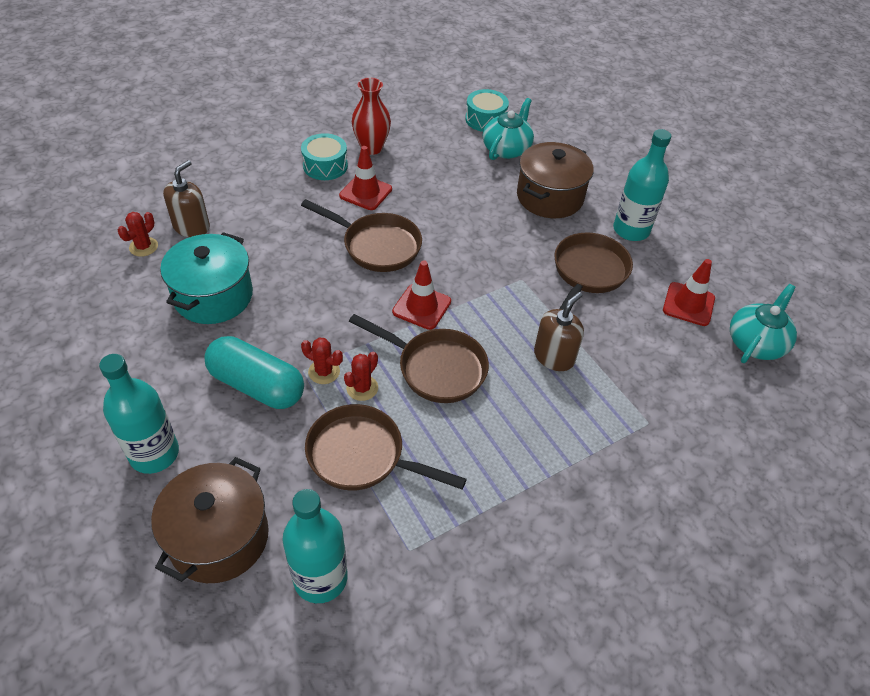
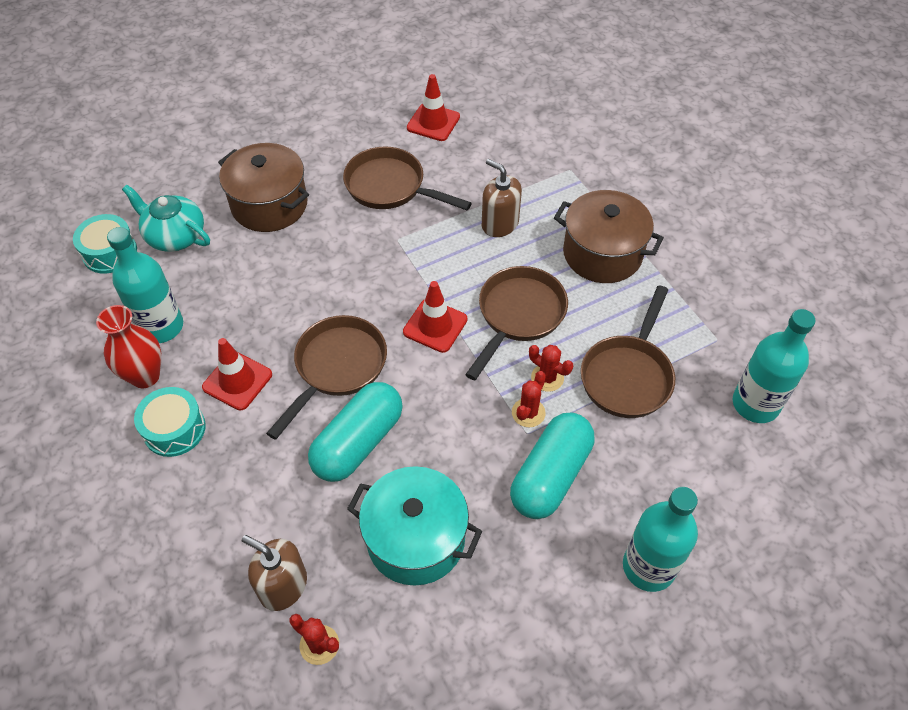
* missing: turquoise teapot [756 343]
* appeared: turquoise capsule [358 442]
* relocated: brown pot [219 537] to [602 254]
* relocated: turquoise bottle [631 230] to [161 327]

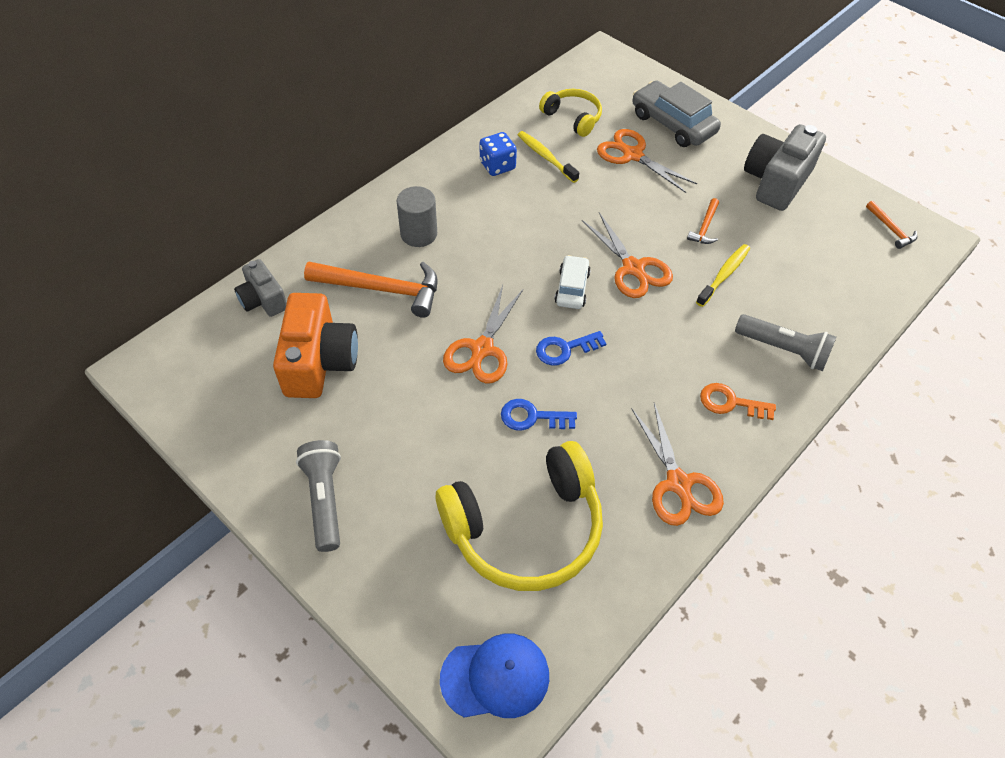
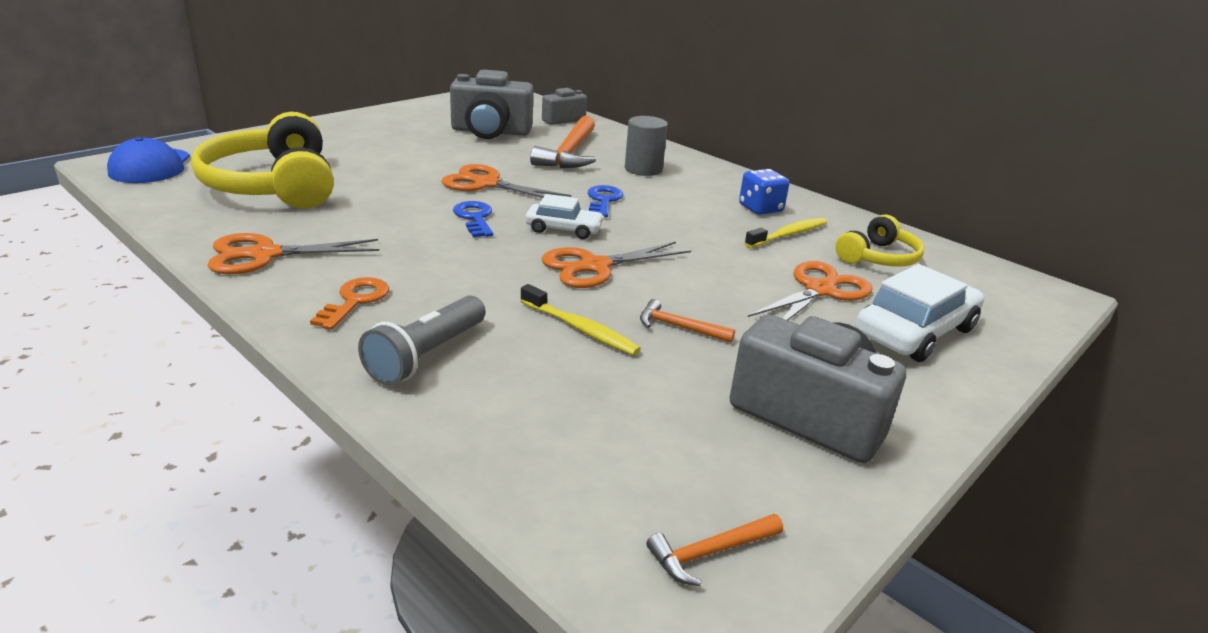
* missing: grey flashlight [325 499]
* relocated: blue key [532 417] to [603 200]
* colour: orange camera [319 362] to grey camera [491 132]
* colour: grey car [672 124] to white car [914 331]

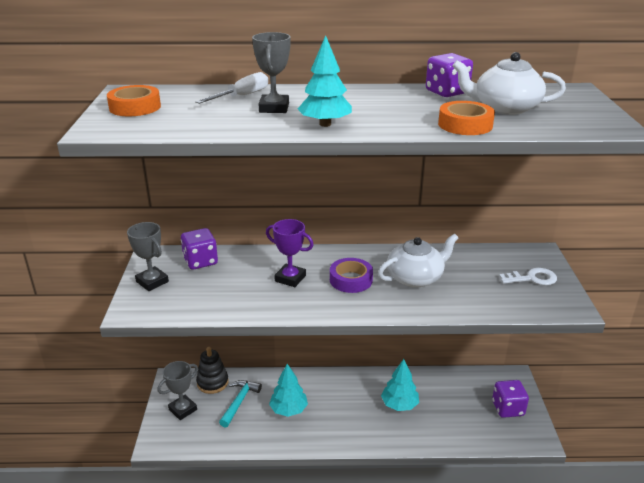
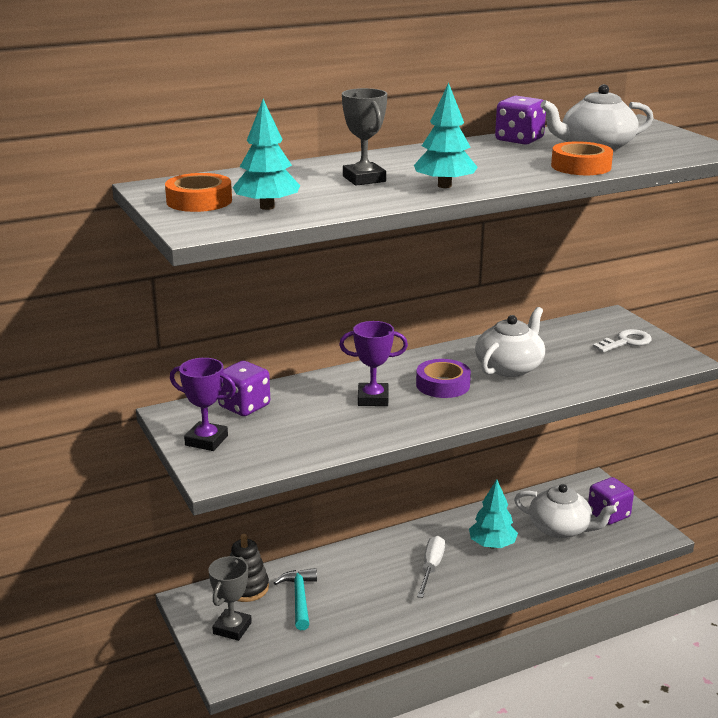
* appeared: white teapot [560 528]
* relocated: white screwdriver [242 96] to [431 568]
* relocated: turquoise tree [288 409] to [267 207]
* colour: grey trophy [152 282] to purple trophy [206 440]

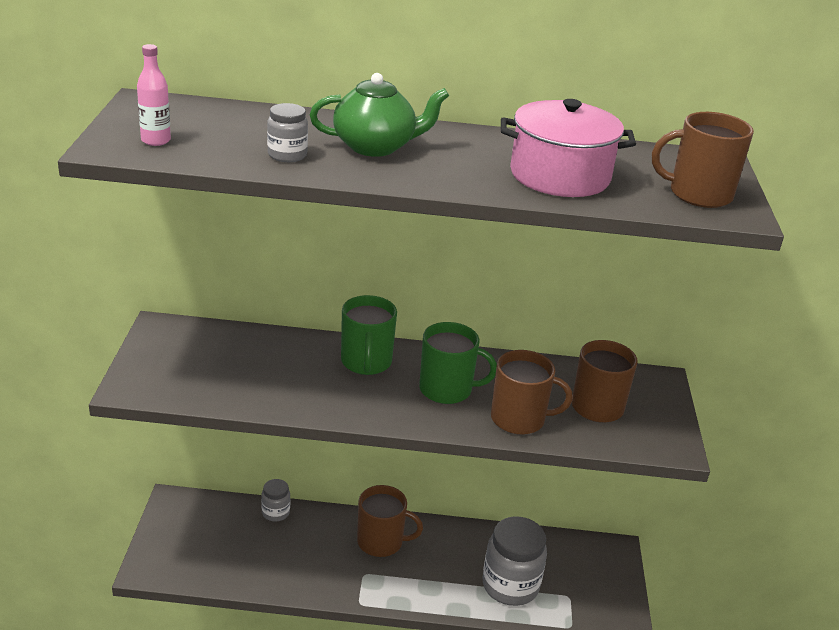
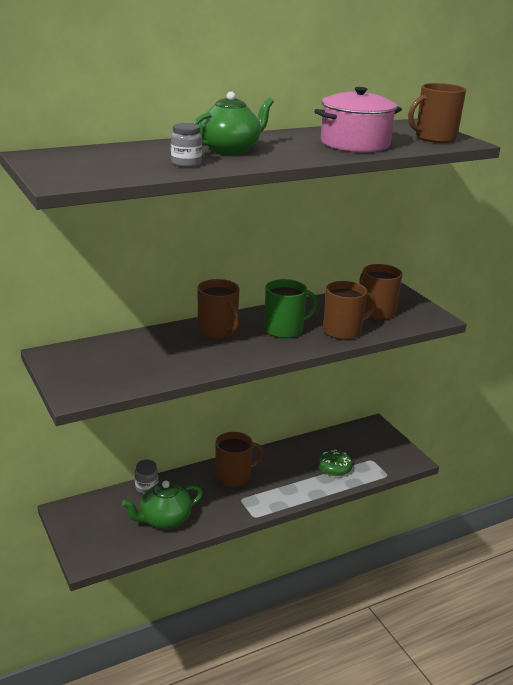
* missing: pink bottle [156 140]
* appeared: green teapot [164 520]
* exchanged: grey jar [510 585] to green donut [334 468]
* colour: green mug [366 362] to brown mug [218 331]

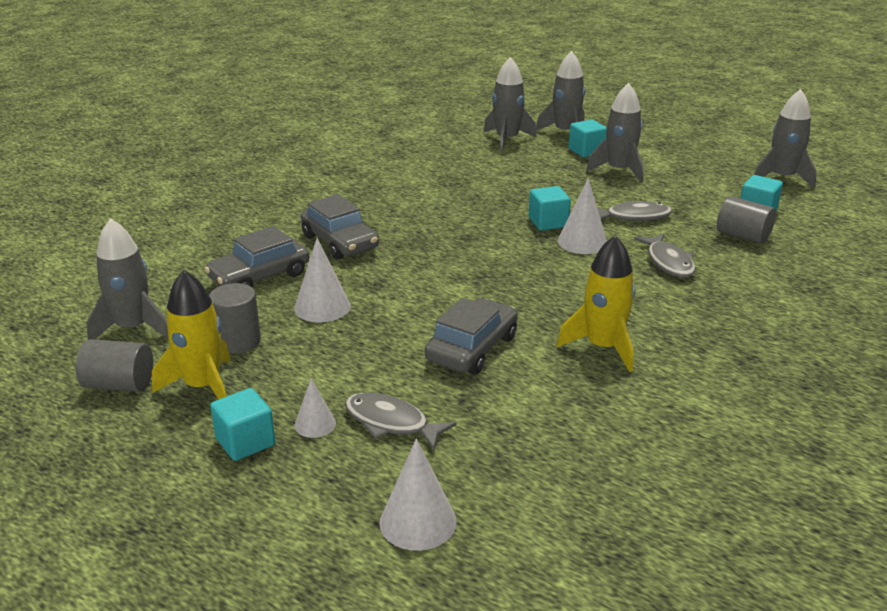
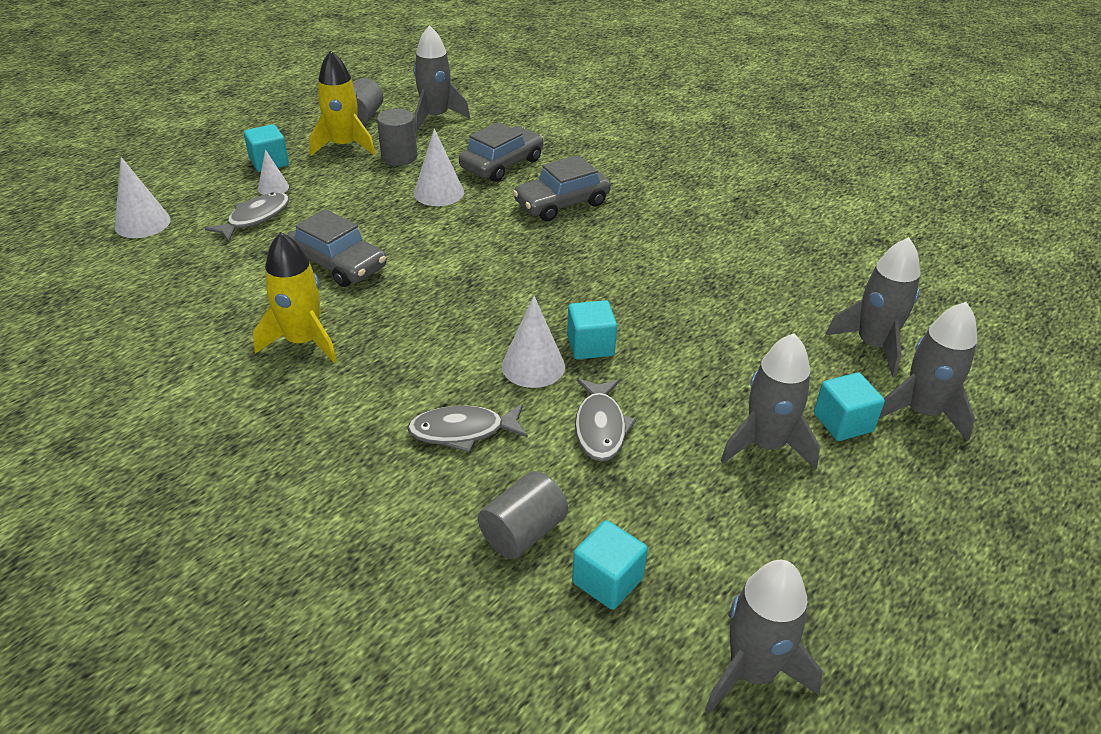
* spun: grey car [259 276] = [502 164] 75 degrees clockwise

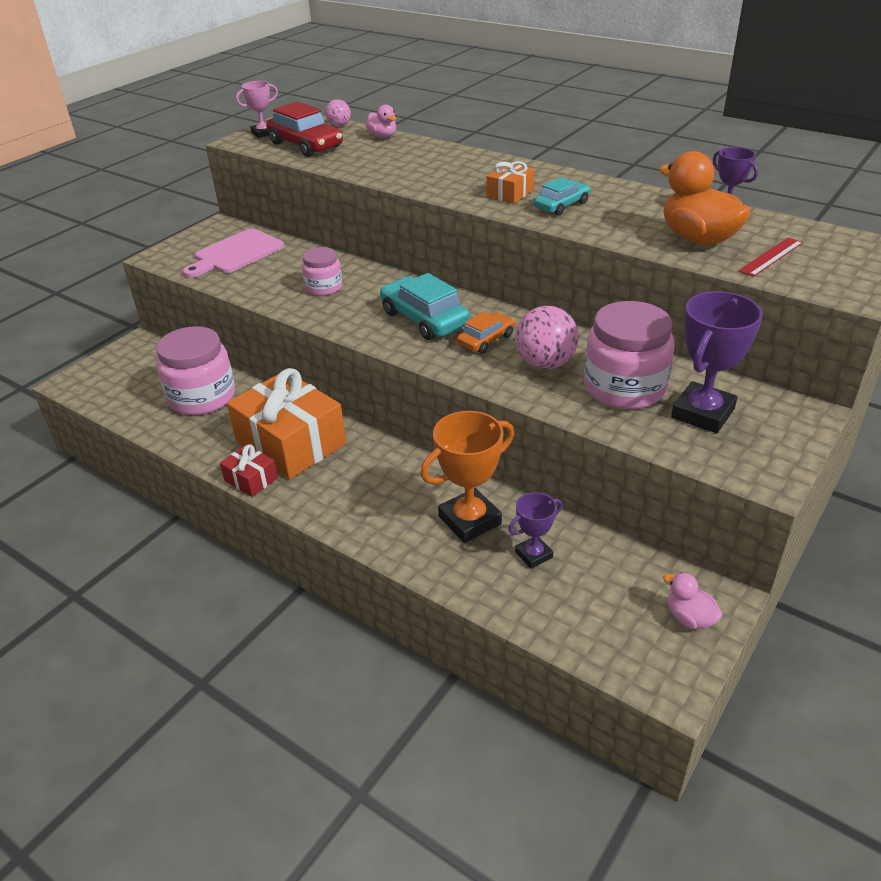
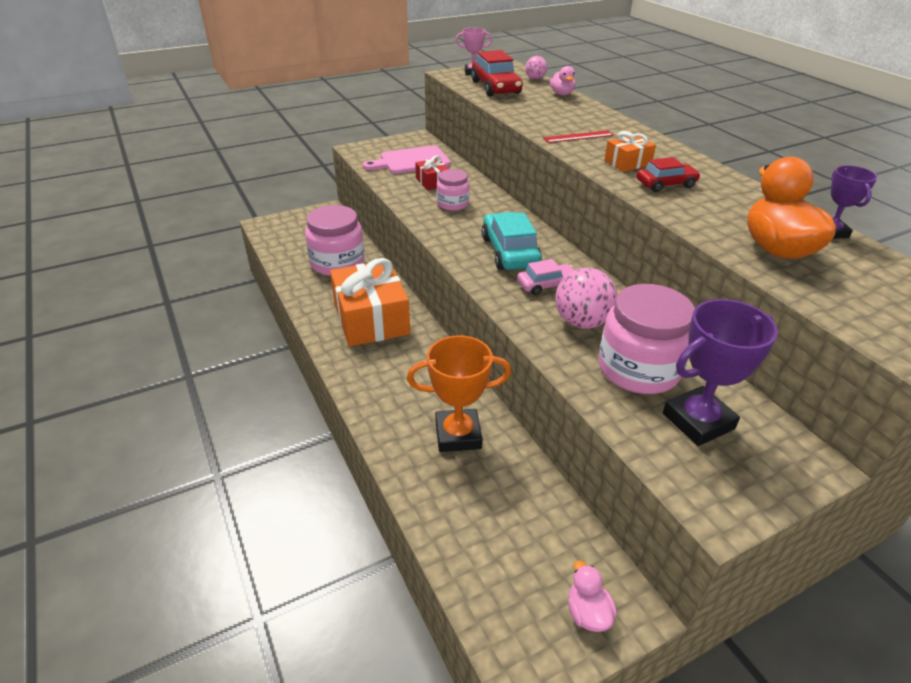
* missing: purple trophy [533 555]
* relocated: red gift [251 479] to [432 182]
* relocated: red ruler [771 257] to [578 137]
* colour: orange car [486 340] to pink car [546 285]
* colour: turquoise car [561 205] to red car [666 184]

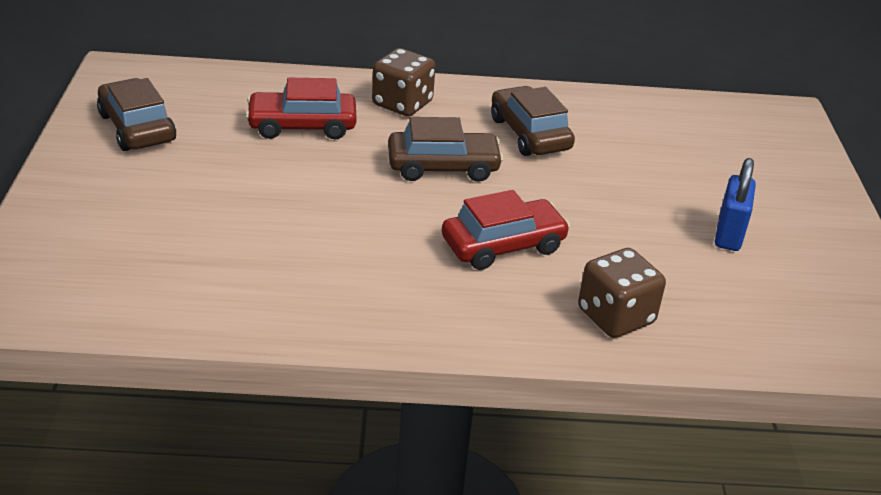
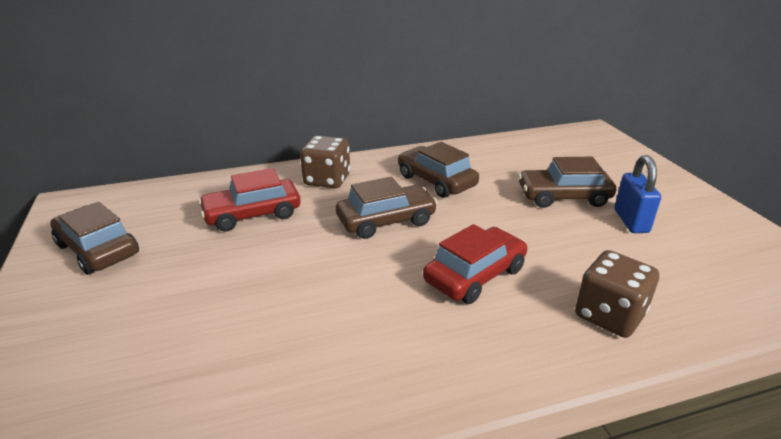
* appeared: brown car [563 197]

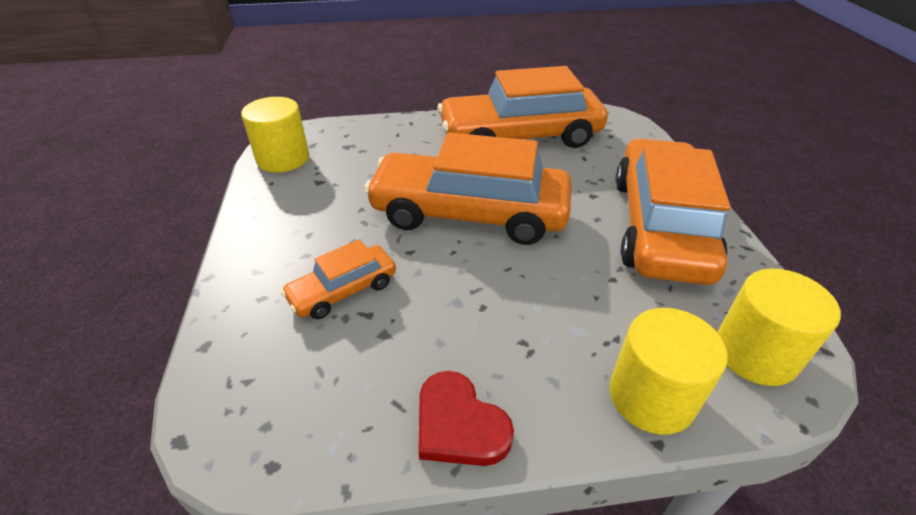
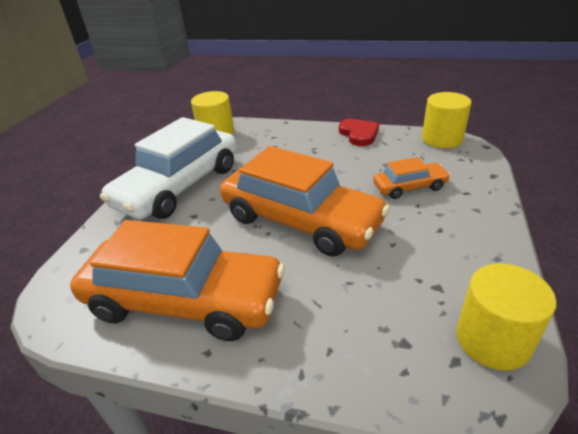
* relocated: yellow cylinder [651 396] to [442 139]
* colour: orange car [659 226] to white car [179 186]

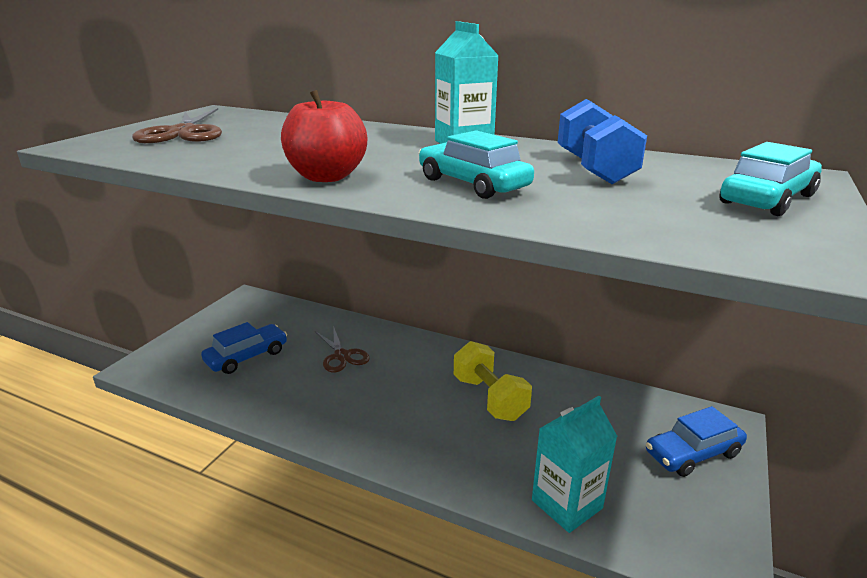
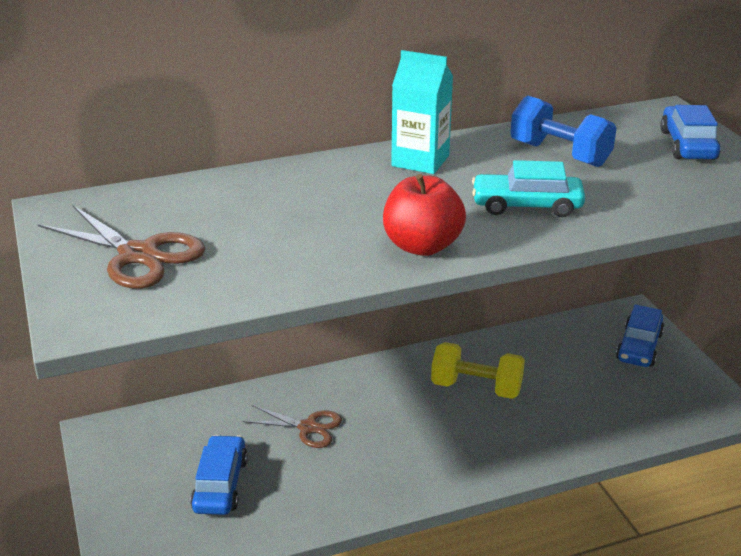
* missing: turquoise carton [567 504]
* colour: turquoise car [767 199] to blue car [687 145]

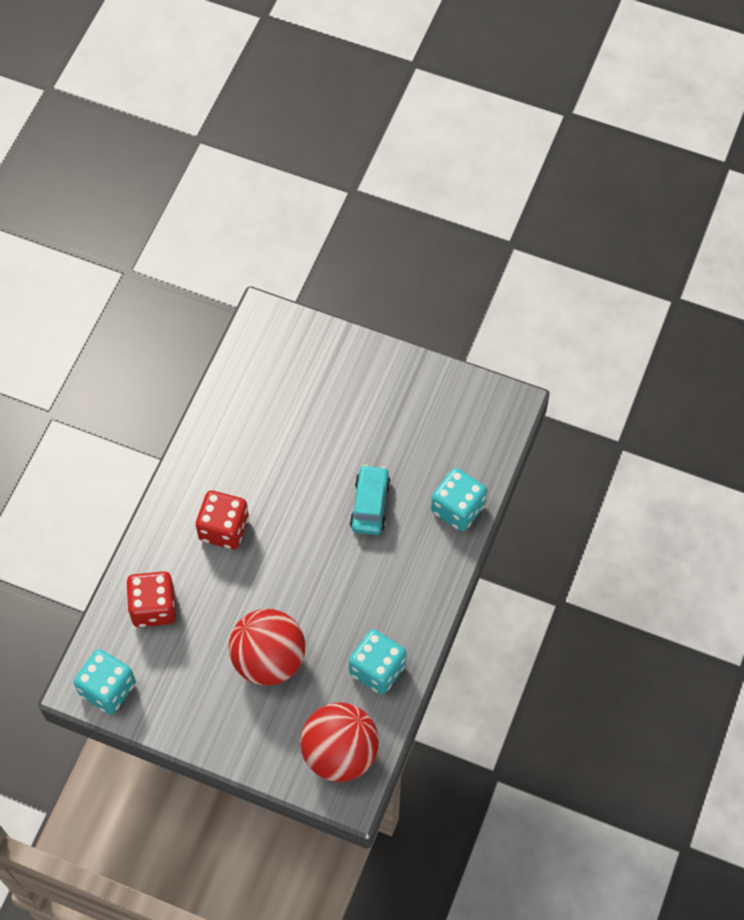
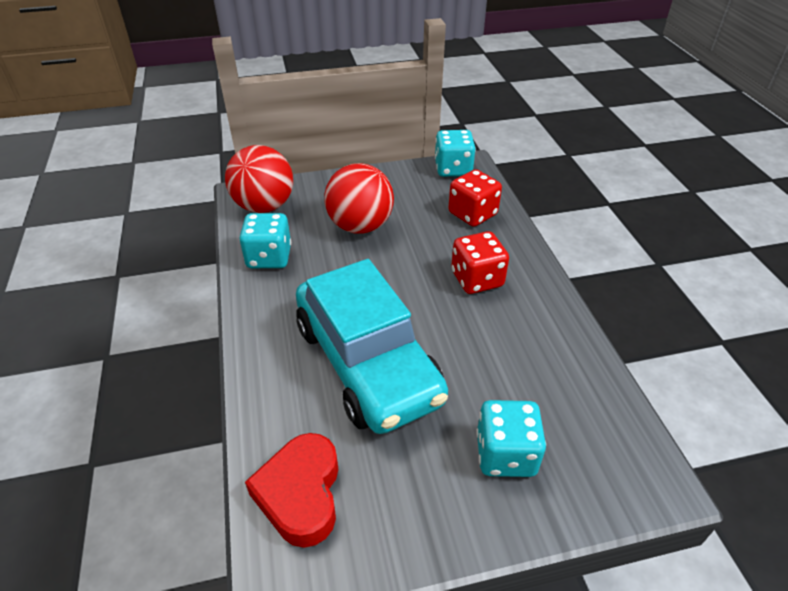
* appeared: red heart [300 493]
* relocated: turquoise dice [458 508] to [505 454]
* size: turquoise car [370 504] = [367 362] x2.29

